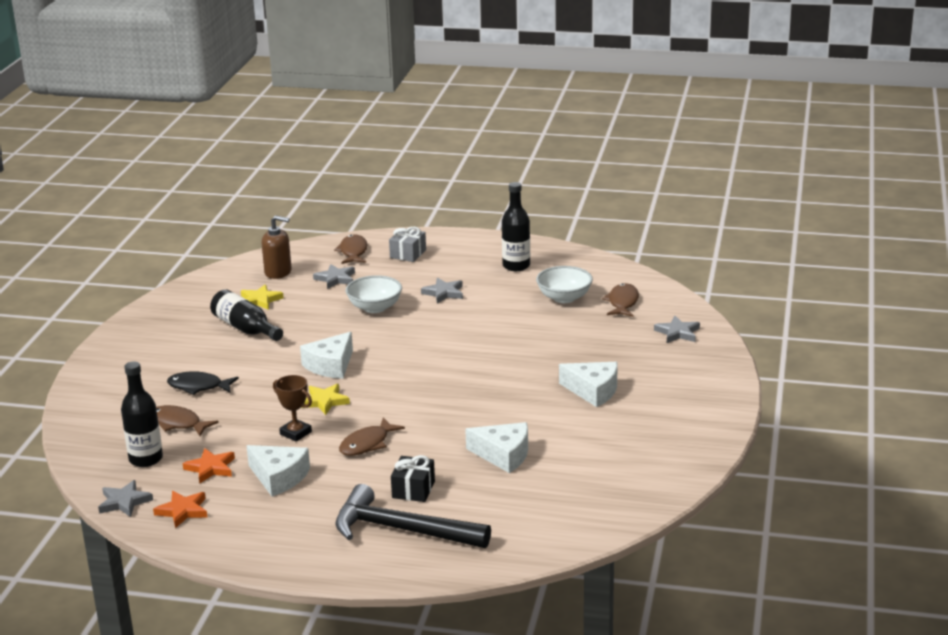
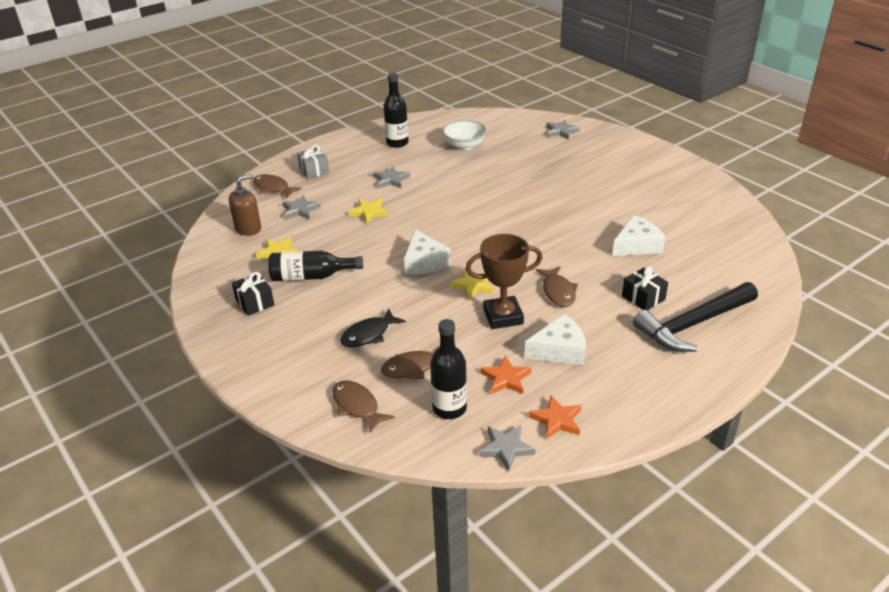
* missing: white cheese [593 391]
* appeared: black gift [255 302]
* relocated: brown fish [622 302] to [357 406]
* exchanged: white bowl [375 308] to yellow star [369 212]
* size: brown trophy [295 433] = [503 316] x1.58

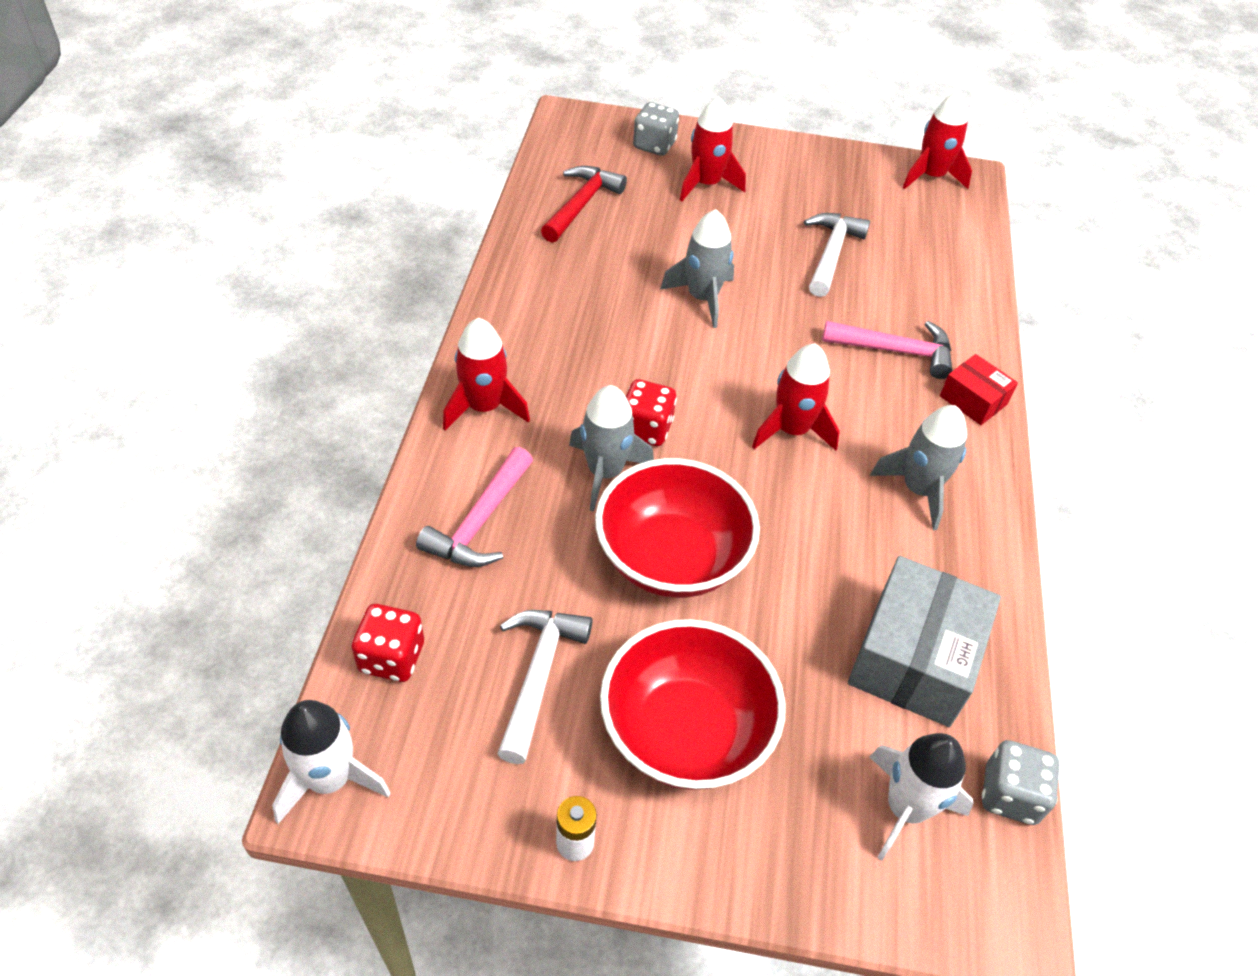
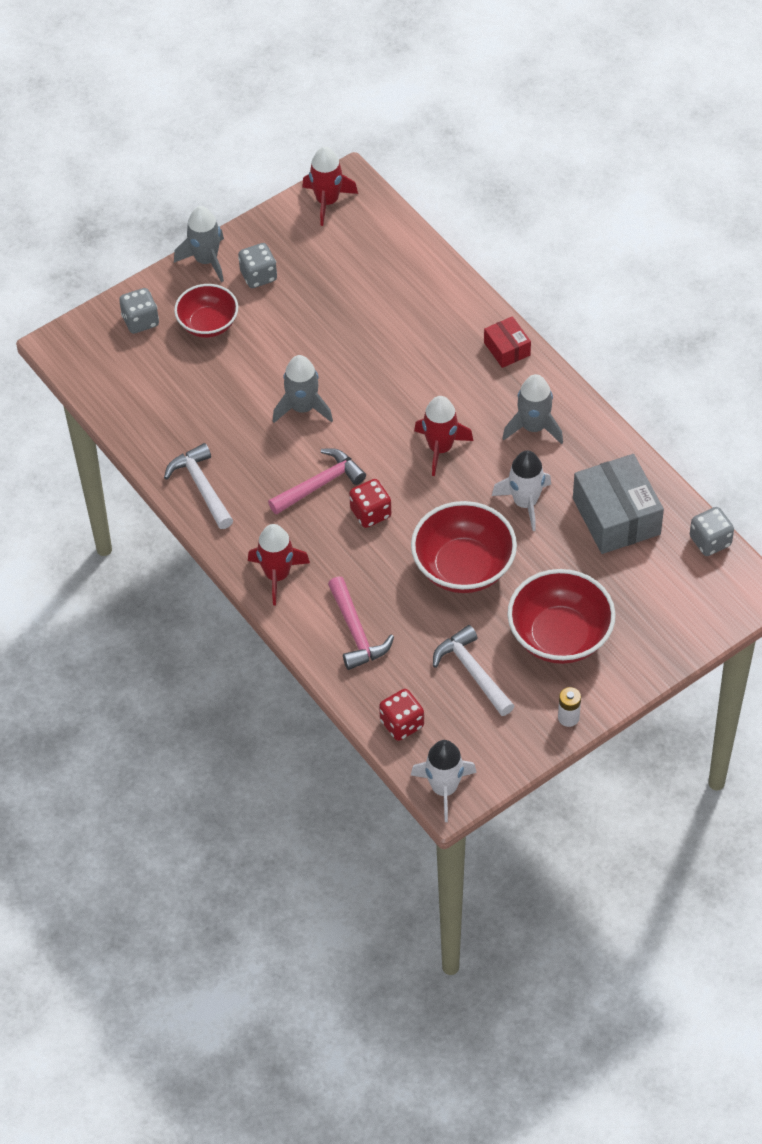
* missing: red hammer [581 205]
* appeared: grey dice [258 276]
* relocated: grey rocket [605 472] to [206 260]
* relocated: white hammer [831 254] to [201 487]
* relocated: pink hammer [895 351] to [320 484]
* relocated: white rocket [906 808] to [525 502]
* exchanged: red rocket [706 184] to red bowl [208 324]
* spun: red box [973 400] = [507 349] 60 degrees clockwise

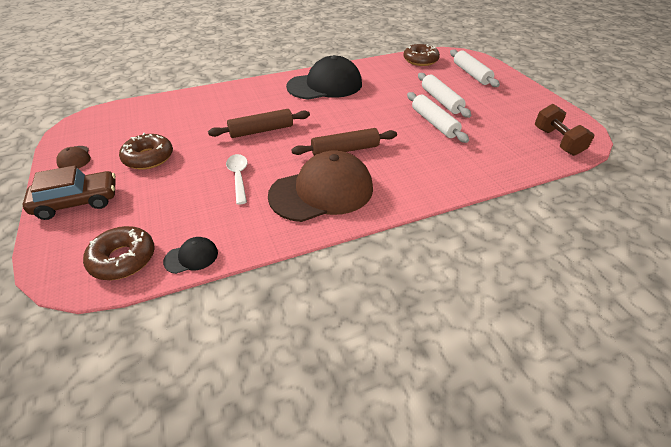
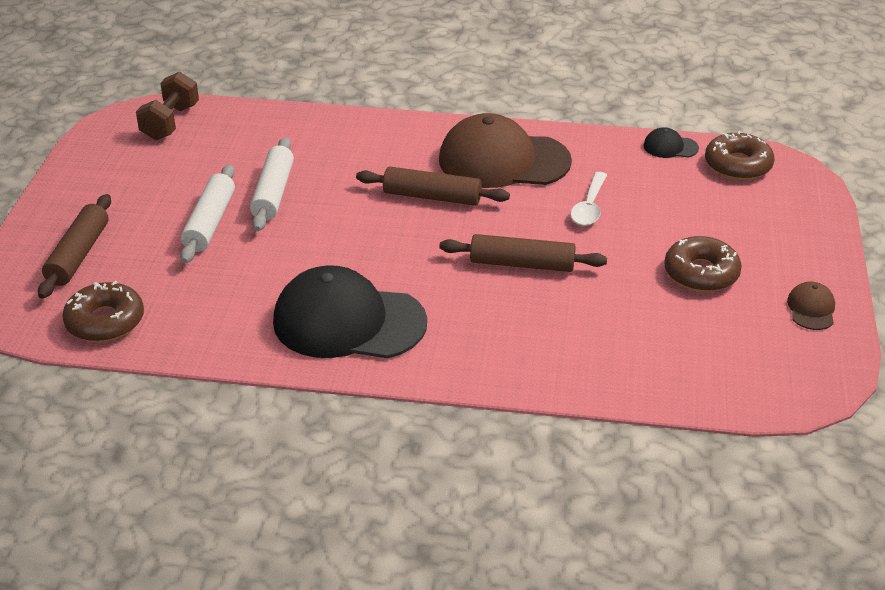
* missing: brown car [77 202]
* colour: white rolling pin [471 74] to brown rolling pin [79 255]

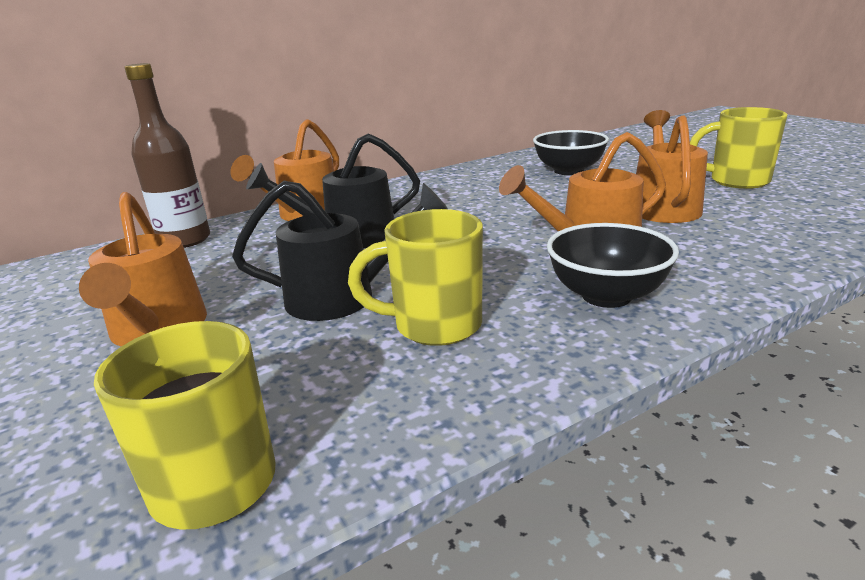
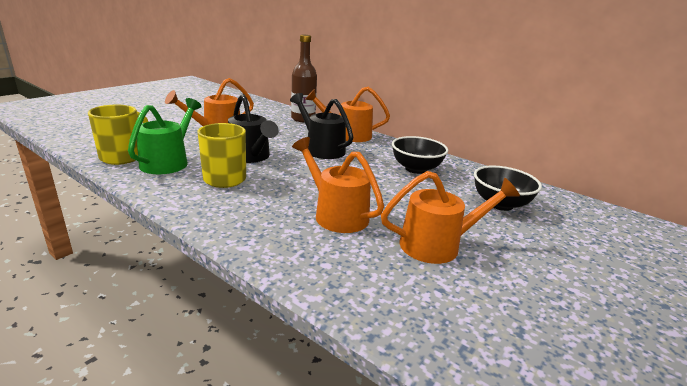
* missing: yellow mug [736 181]
* appeared: green watering can [168 161]
* relocated: black bowl [606 296] to [416 169]

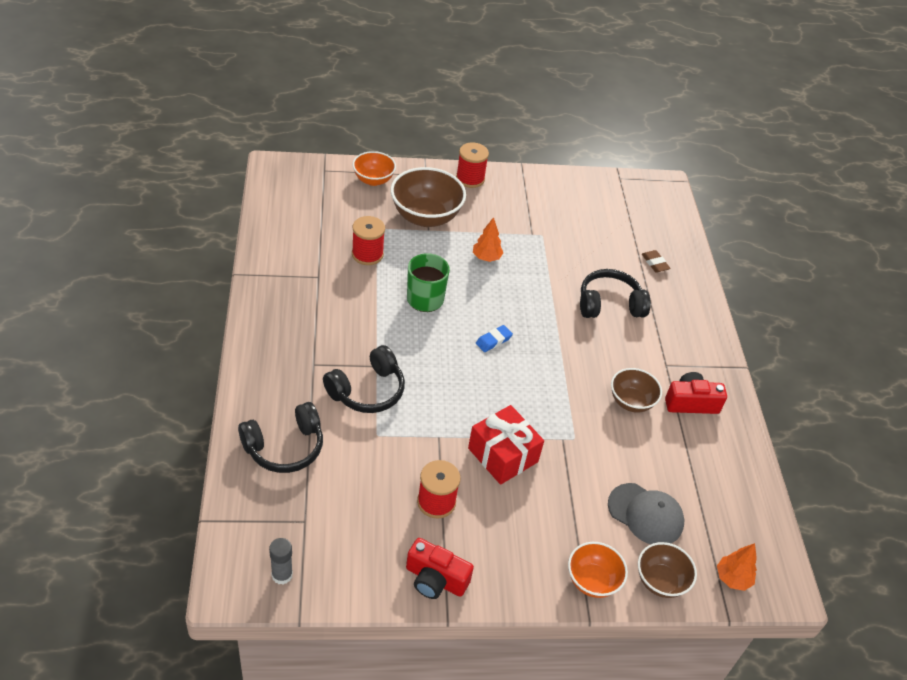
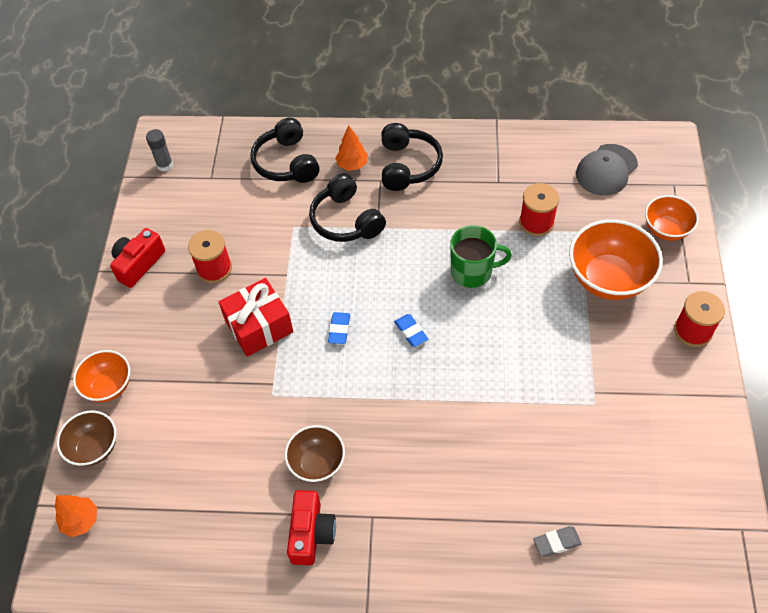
* appeared: blue eraser [339 330]
* relocated: orange tree [486 258] to [352 165]
* relocated: black headphones [609 304] to [408 165]
* relocated: grey cap [645 514] to [606 170]
* colour: brown bowl [425 217] to orange bowl [608 279]
* colour: brown eraser [655 263] to grey eraser [556 542]

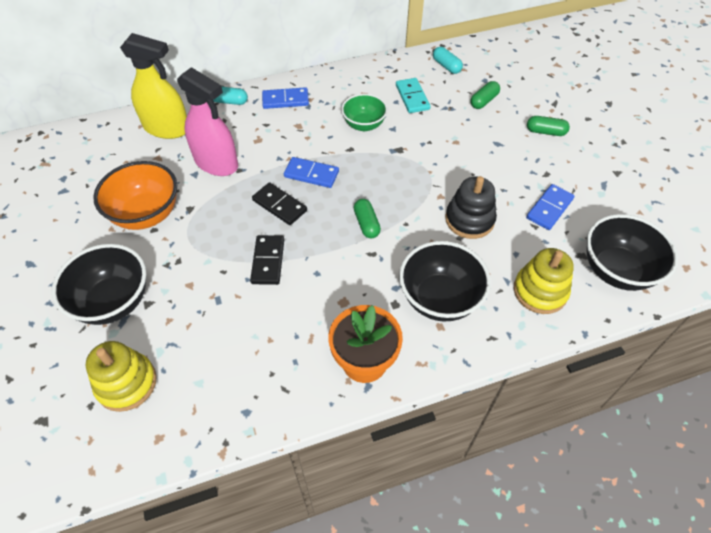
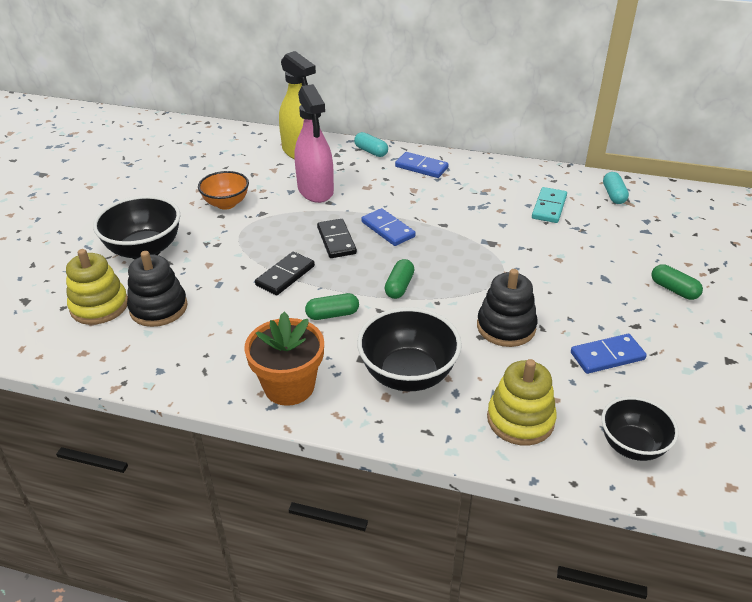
* missing: green bowl [364 125]
* appeared: black stacking toy [158 308]
* relocated: green capsule [483 101] to [332 314]
* size: orange bowl [146 214] = [226 204] x0.65
* size: black bowl [616 271] = [632 446] x0.65

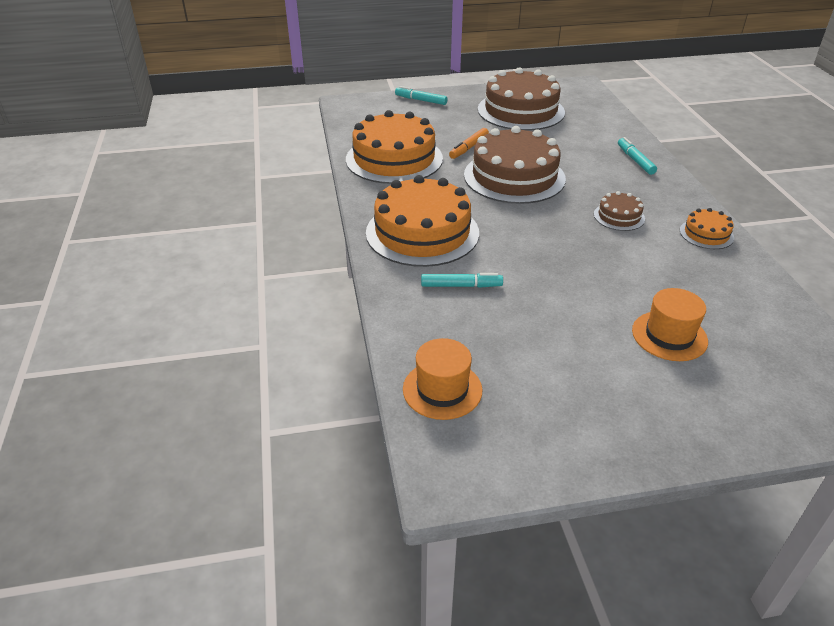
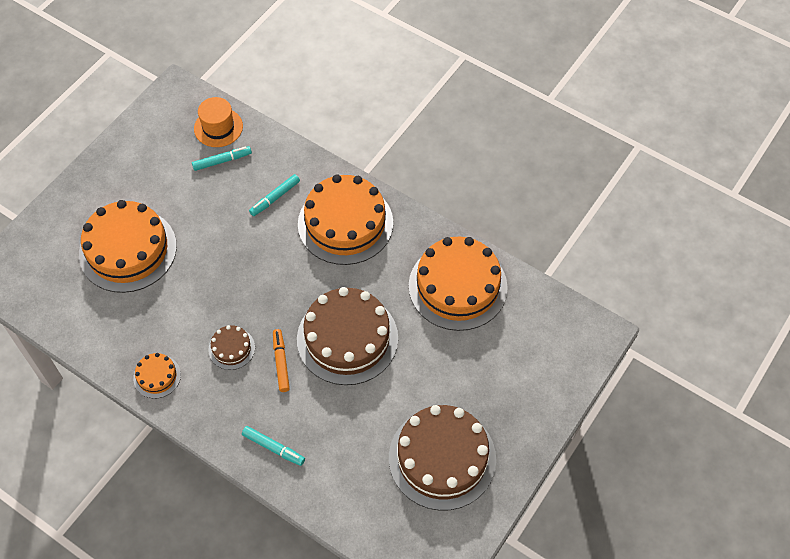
* relocated: turquoise marker [421 100] to [222 161]
* relocated: orange marker [469 148] to [281 362]
* exchanged: orange hat [669 336] to orange cake [128 250]

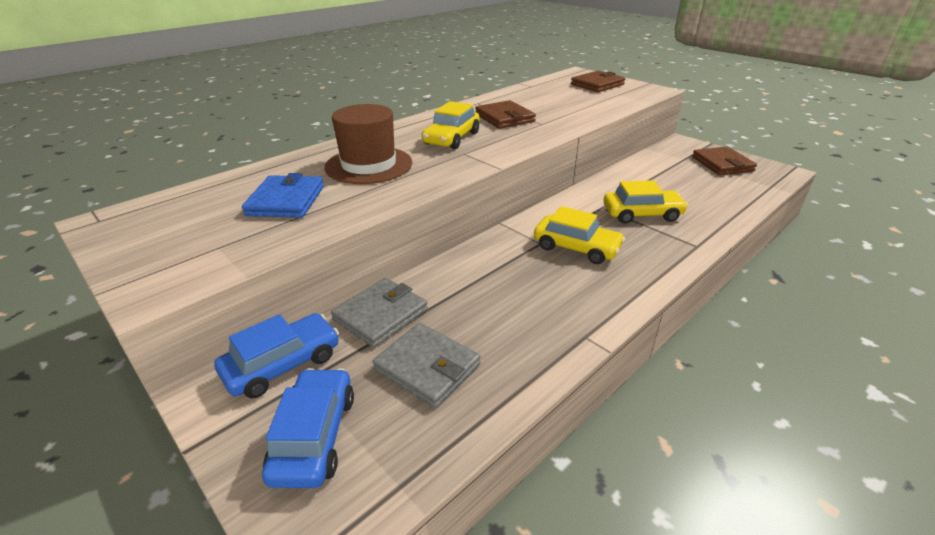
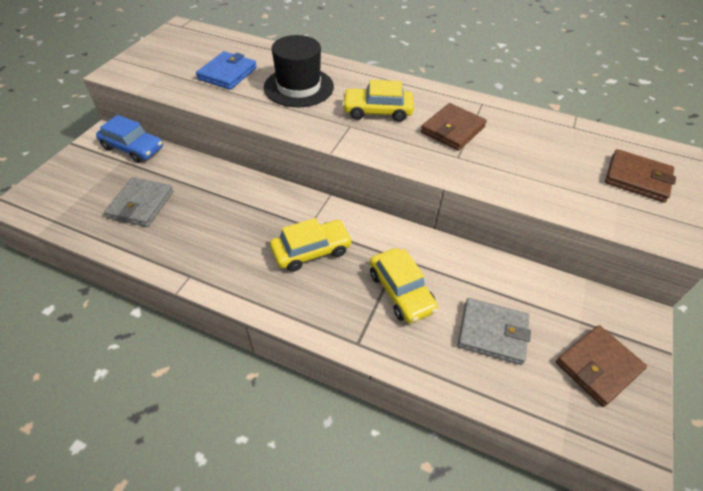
* missing: blue car [314 436]
* relocated: grey wallet [381 315] to [492 333]
* colour: brown hat [369 165] to black hat [298 87]
* spun: blue wallet [286 200] = [227 73] 45 degrees counterclockwise
* spun: yellow car [576 247] = [311 251] 120 degrees counterclockwise

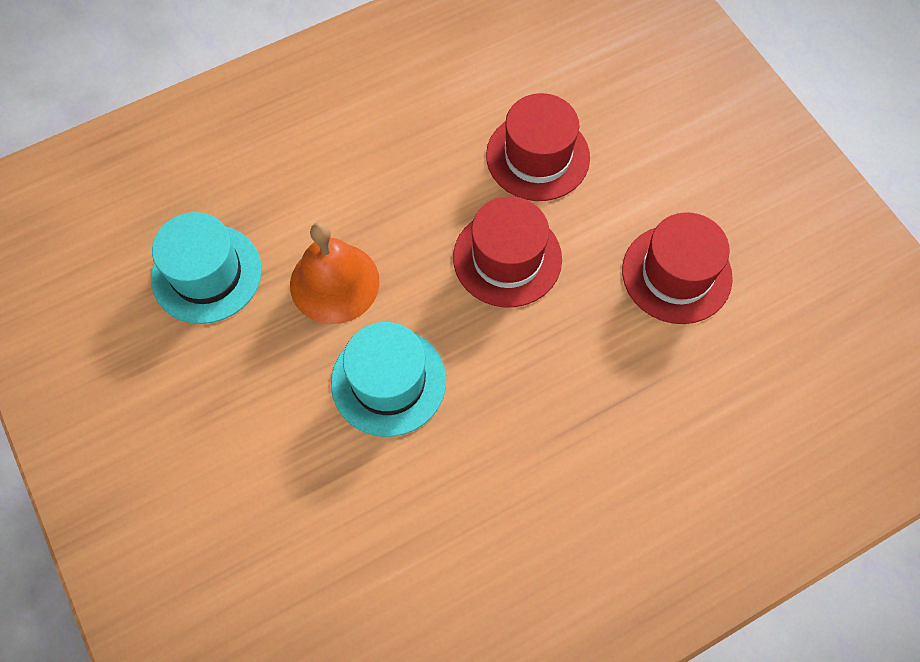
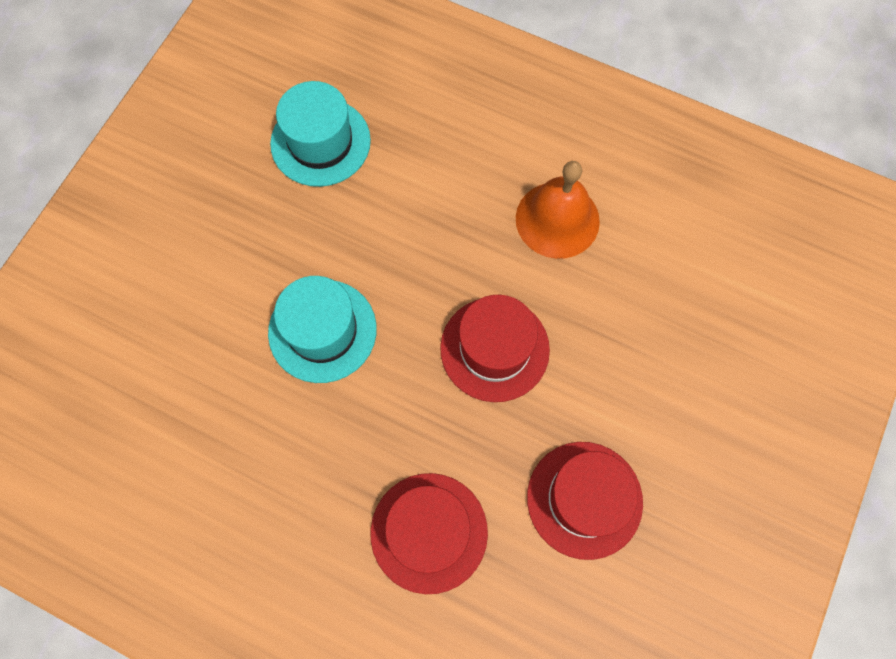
* relocated: orange bell [334 283] to [557 219]
* relocated: red hat [537 156] to [429 532]

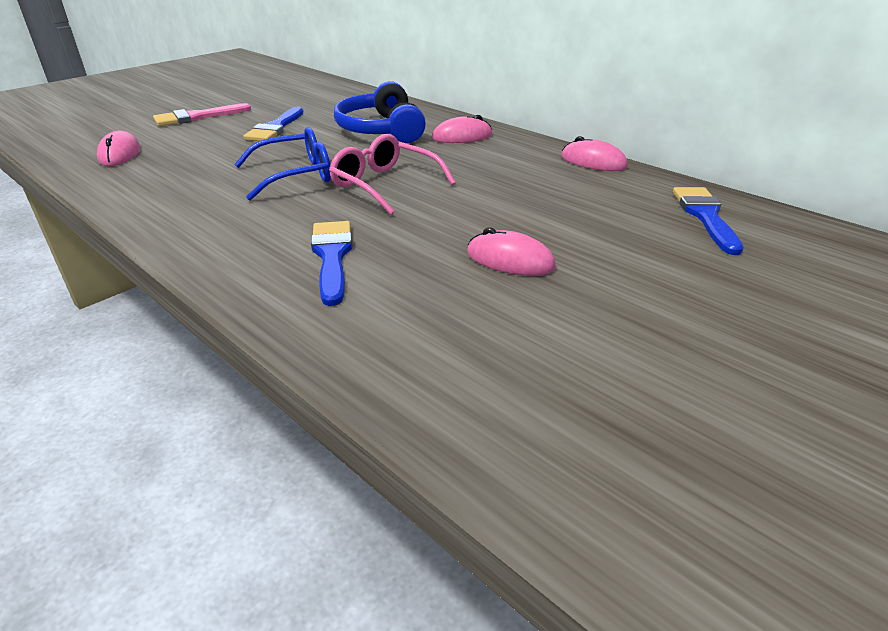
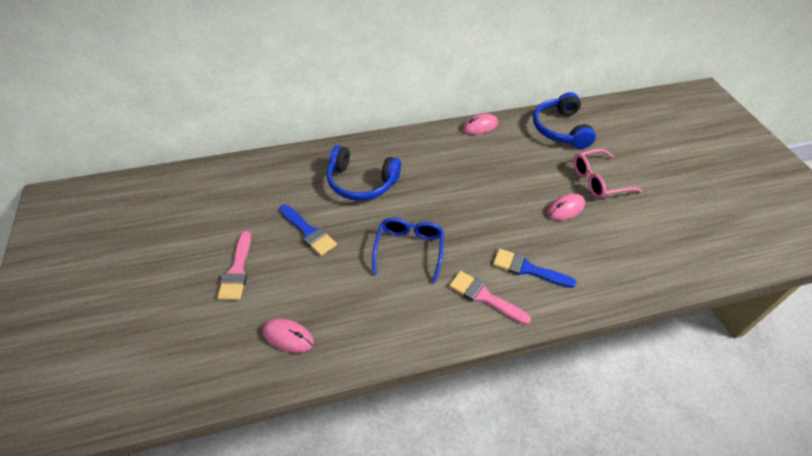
* missing: pink mouse [462 137]
* appeared: pink brush [484 297]
* relocated: pink glasses [385 185] to [598 180]
* exchanged: blue brush [705 216] to blue headphones [560 129]

